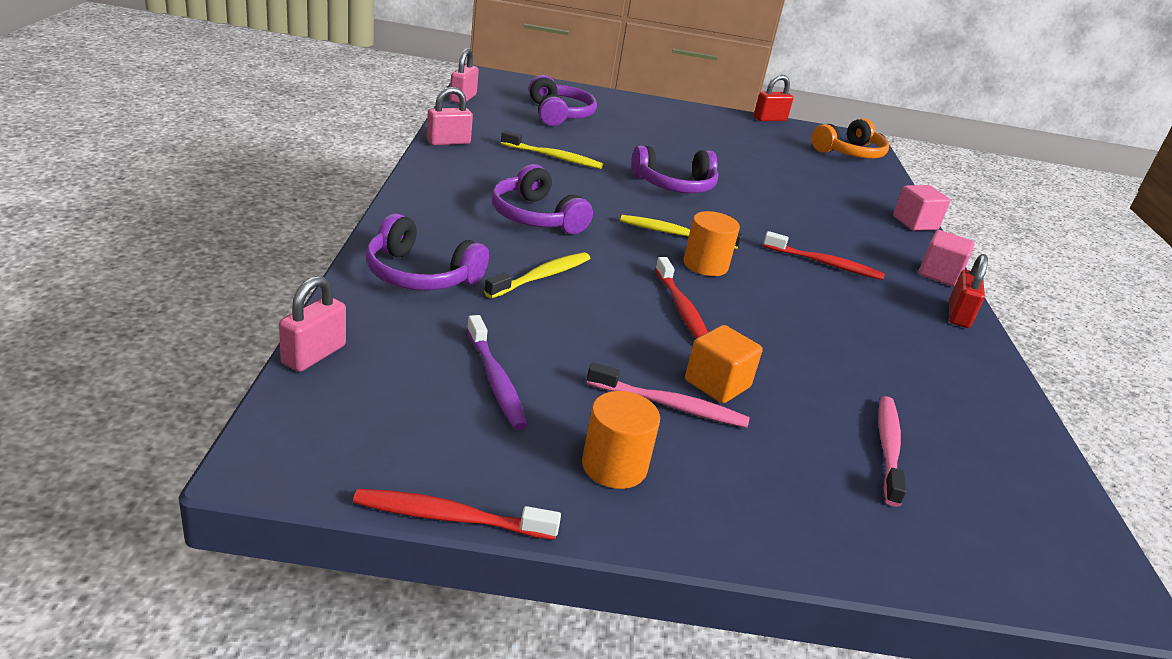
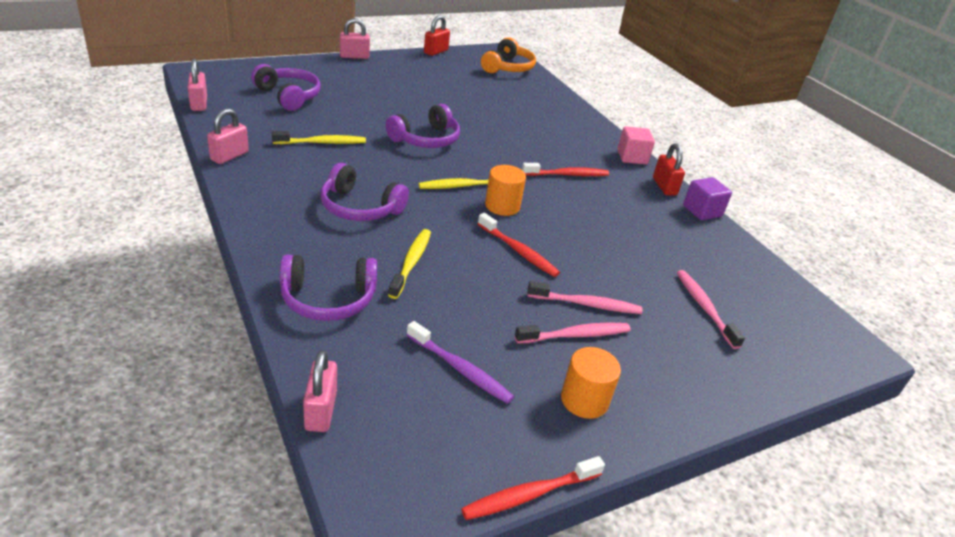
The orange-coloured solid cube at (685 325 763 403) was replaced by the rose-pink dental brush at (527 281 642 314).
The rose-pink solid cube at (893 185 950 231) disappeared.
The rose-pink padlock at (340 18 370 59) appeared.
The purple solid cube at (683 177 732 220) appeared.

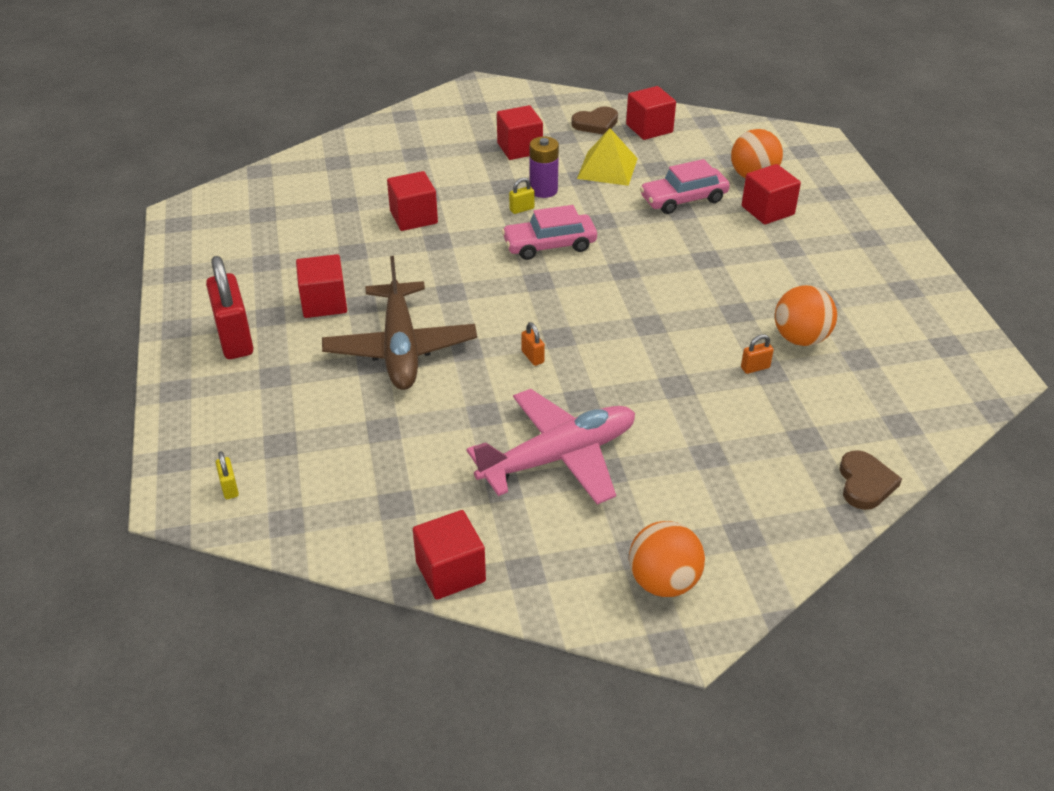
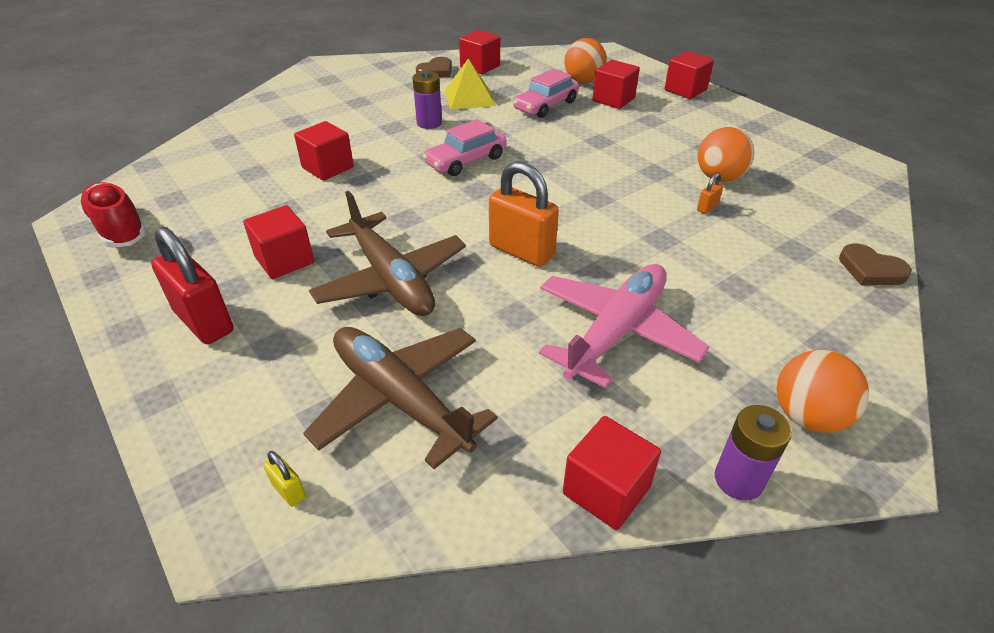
The crimson solid cube moved from (497 105 543 160) to (664 51 714 99).
The yellow padlock at (509 178 535 214) disappeared.
The orange-coloured padlock at (521 322 545 366) changed to 2.34 times the size.
The russet heart shape at (839 450 902 510) turned 150 degrees clockwise.
The crimson shoe at (79 182 147 248) appeared.
The russet plane at (303 327 498 469) appeared.
The purple AA battery at (715 405 792 501) appeared.

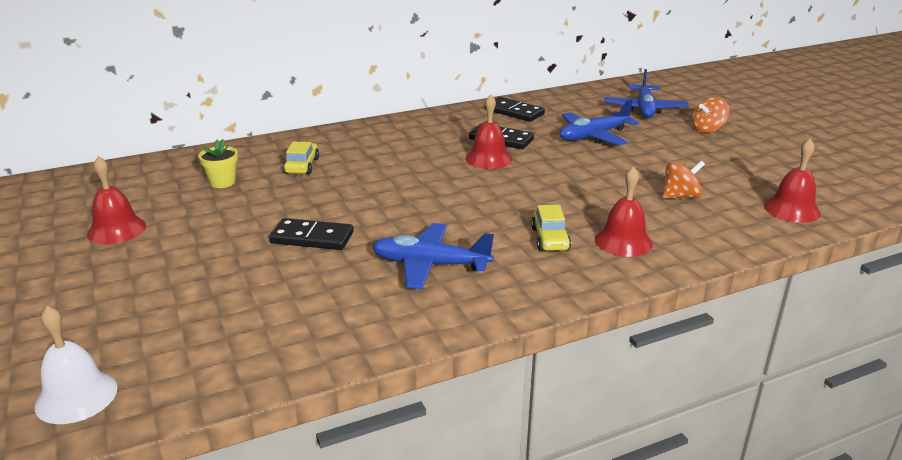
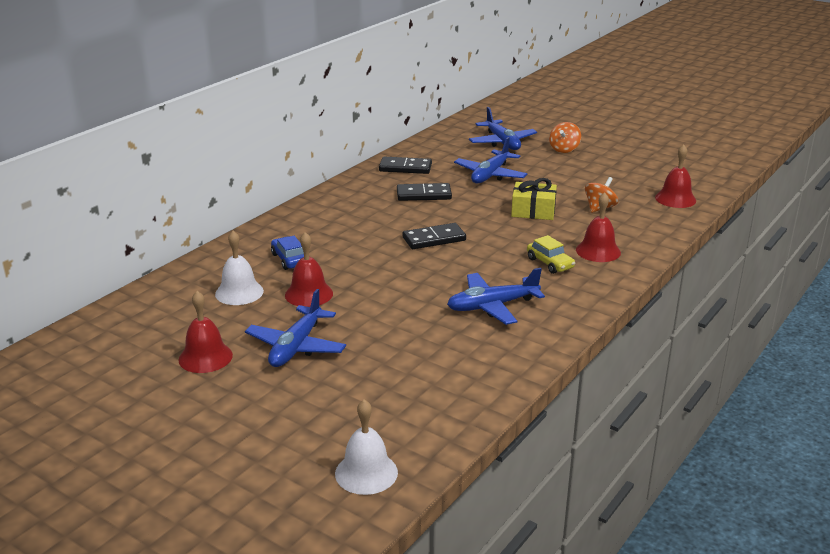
The yellow potted plant at (198 139 238 188) was replaced by the snow-white hand bell at (215 231 264 305).
The ebony domino moved from (269 218 354 250) to (402 223 466 249).
The yellow automobile at (283 142 319 174) became the cobalt automobile at (271 236 304 270).
The crimson hand bell moved from (466 94 512 169) to (285 232 333 307).
The cobalt plane at (245 289 346 367) appeared.
The yellow gift at (511 178 557 220) appeared.

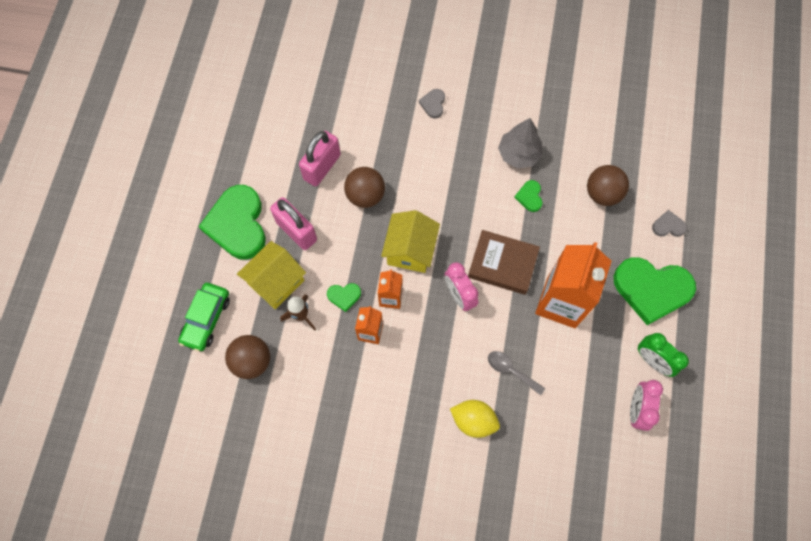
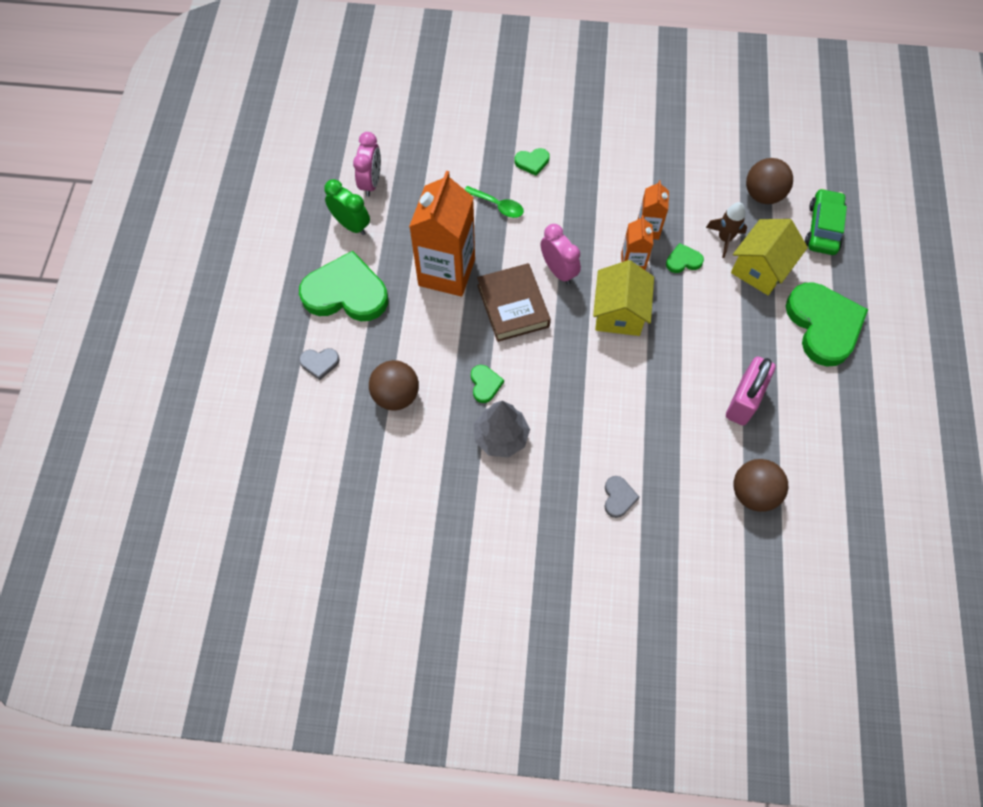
The rose-pink padlock at (270 197 317 250) disappeared.
The russet play ball moved from (344 167 385 208) to (734 459 788 512).
The yellow toy lemon at (450 400 500 438) was replaced by the leaf-green heart shape at (515 148 550 176).
The russet book at (468 230 540 295) turned 60 degrees clockwise.
The ash-grey spoon at (488 351 545 395) became the leaf-green spoon at (464 186 524 218).

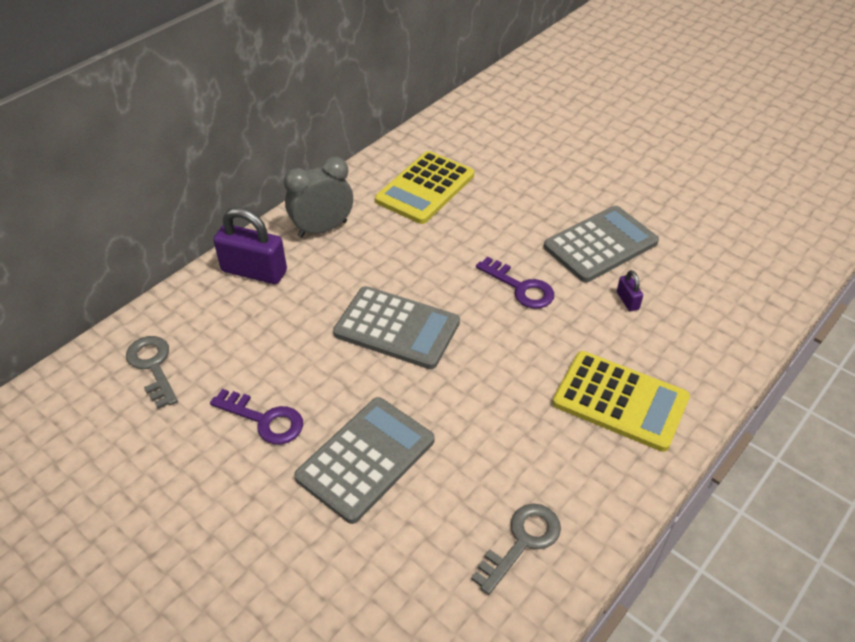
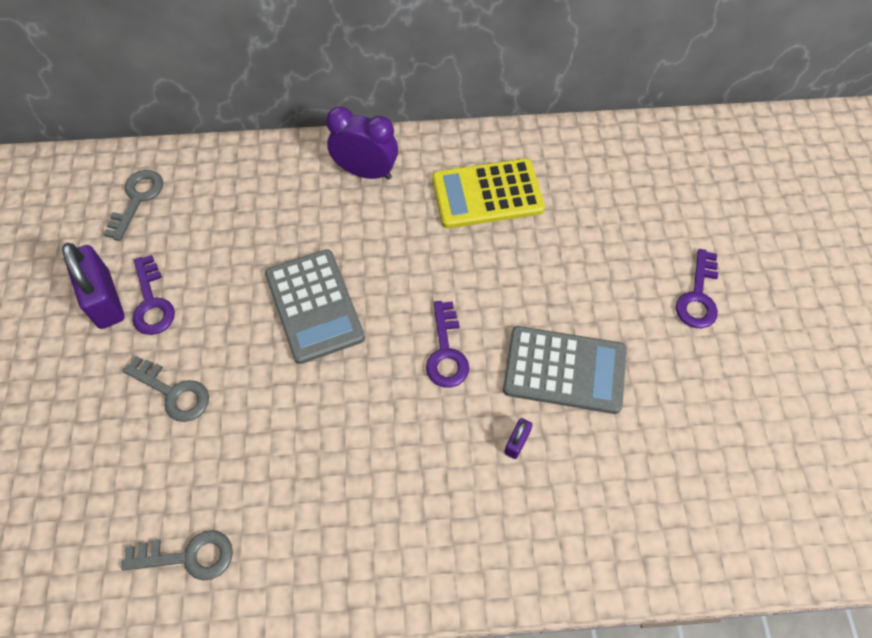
The purple padlock moved from (213 207 287 284) to (62 243 125 329).
The ash-grey alarm clock at (284 157 353 237) became the purple alarm clock at (326 106 398 179).
The ash-grey pocket calculator at (294 397 435 524) was replaced by the ash-grey door key at (123 356 209 422).
The yellow pocket calculator at (552 351 690 452) disappeared.
The purple door key at (676 249 718 328) appeared.

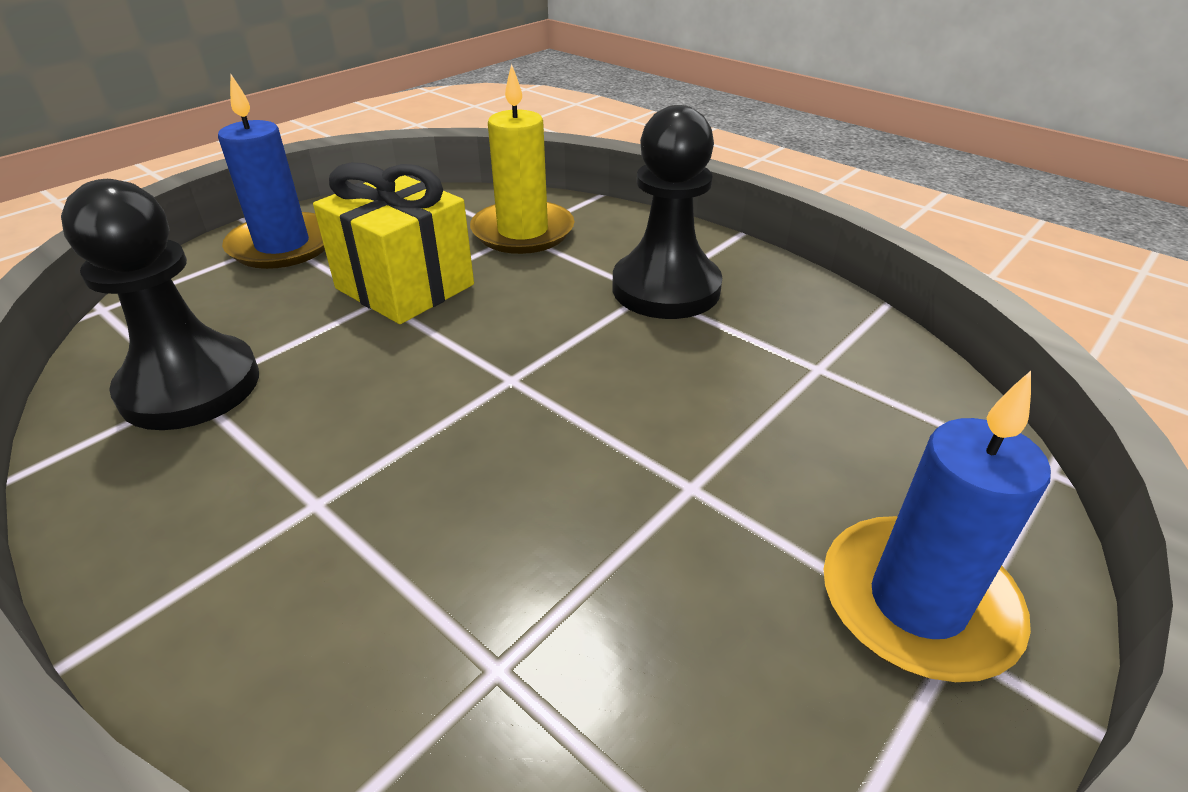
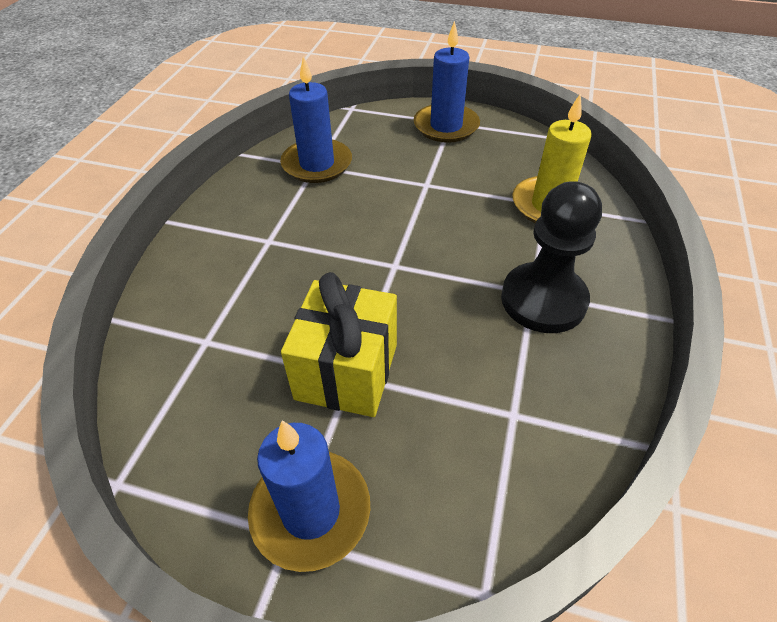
The ebony pawn at (61 179 259 430) was replaced by the cobalt wax candle at (280 56 352 183).
The yellow gift moved from (313 162 474 324) to (281 272 397 417).

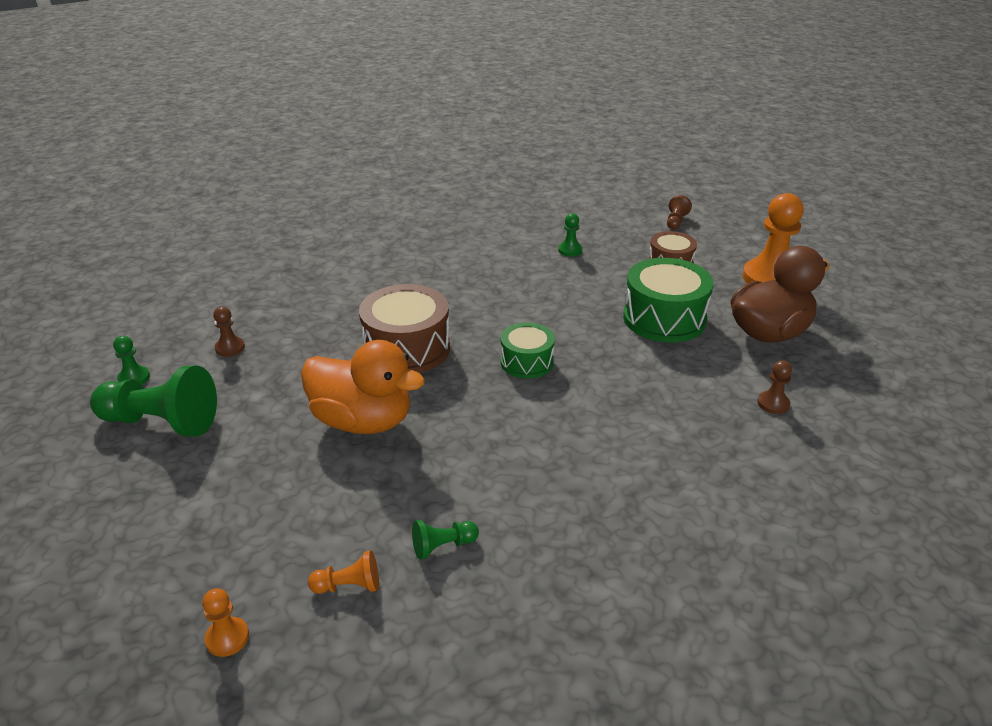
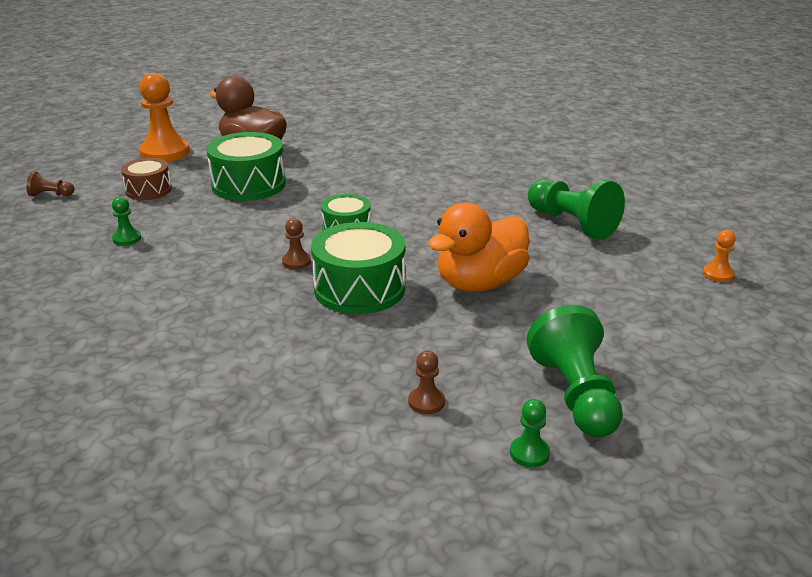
The orange-coloured duck at (301 340 425 434) turned 135 degrees counterclockwise.
The orange-coloured pawn at (308 550 379 594) disappeared.
The russet snare drum at (359 284 450 373) became the leaf-green snare drum at (311 222 405 314).
The leaf-green pawn at (412 520 479 560) changed to 2.14 times the size.
The russet pawn moved from (757 360 792 414) to (282 218 311 270).

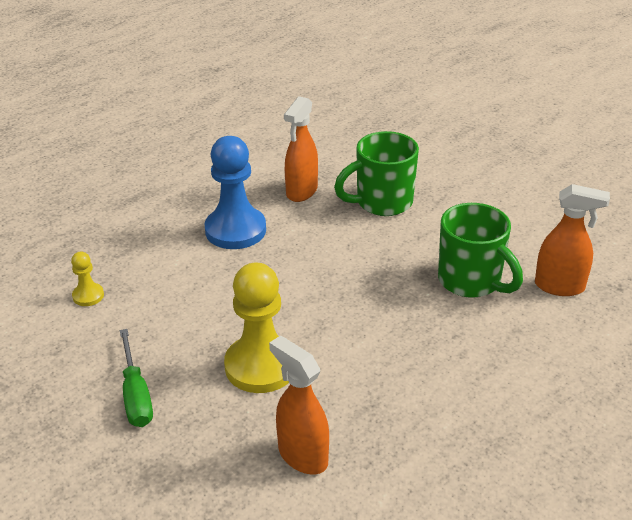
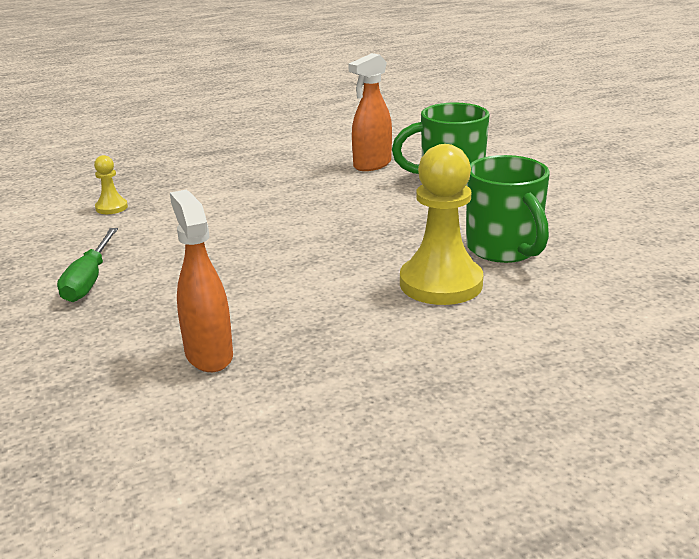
The cobalt pawn at (205 136 266 249) disappeared.
The yellow pawn moved from (224 263 289 393) to (400 144 483 305).
The orange-coloured sprayer at (535 184 610 296) disappeared.

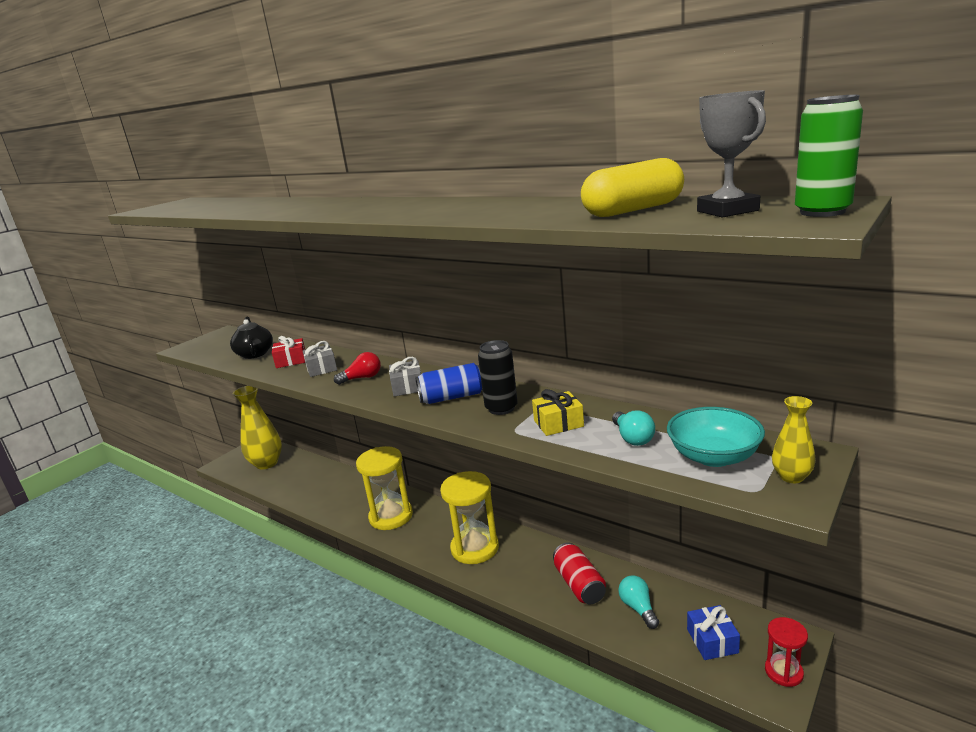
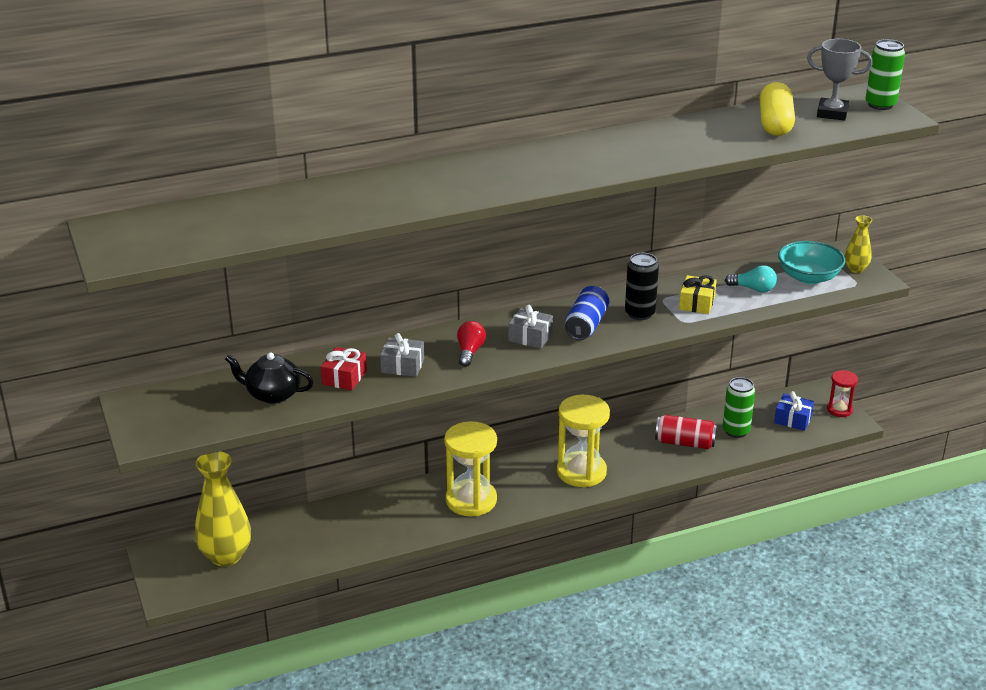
The teal bulb at (618 576 659 629) was replaced by the leaf-green can at (723 377 755 438).

